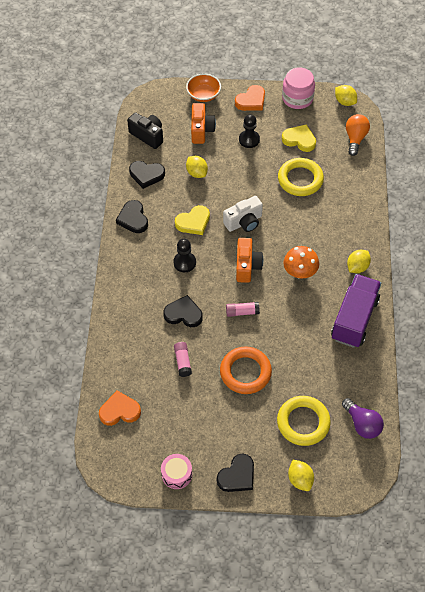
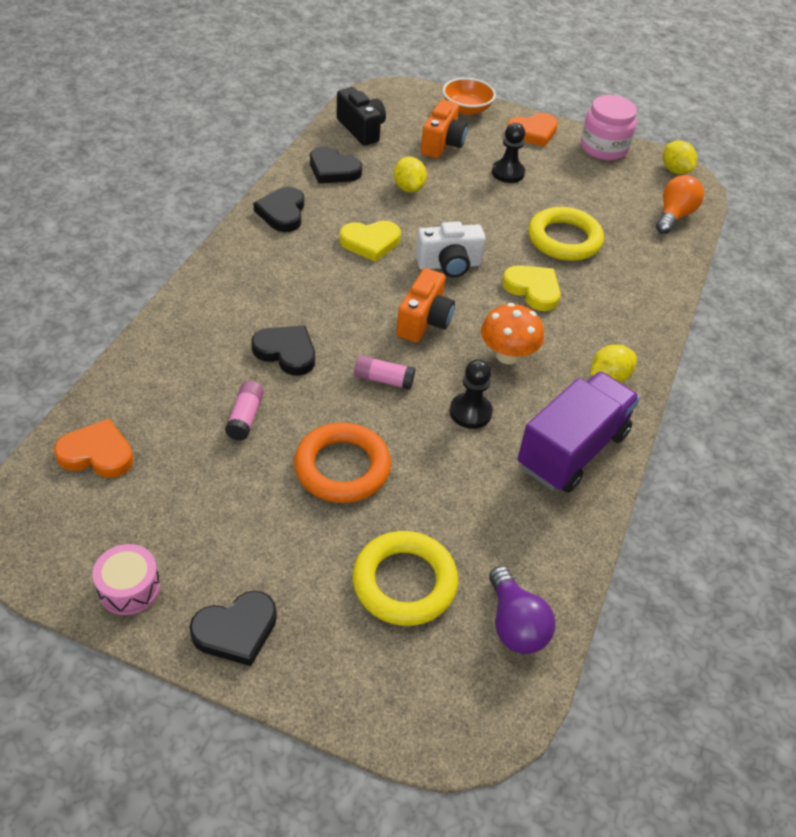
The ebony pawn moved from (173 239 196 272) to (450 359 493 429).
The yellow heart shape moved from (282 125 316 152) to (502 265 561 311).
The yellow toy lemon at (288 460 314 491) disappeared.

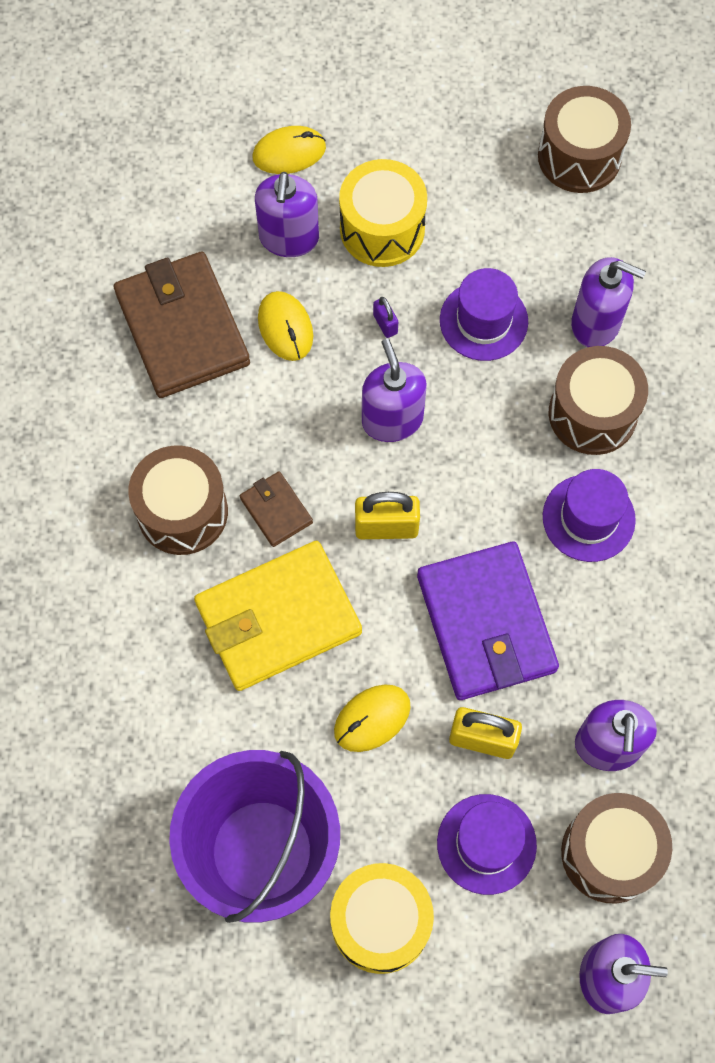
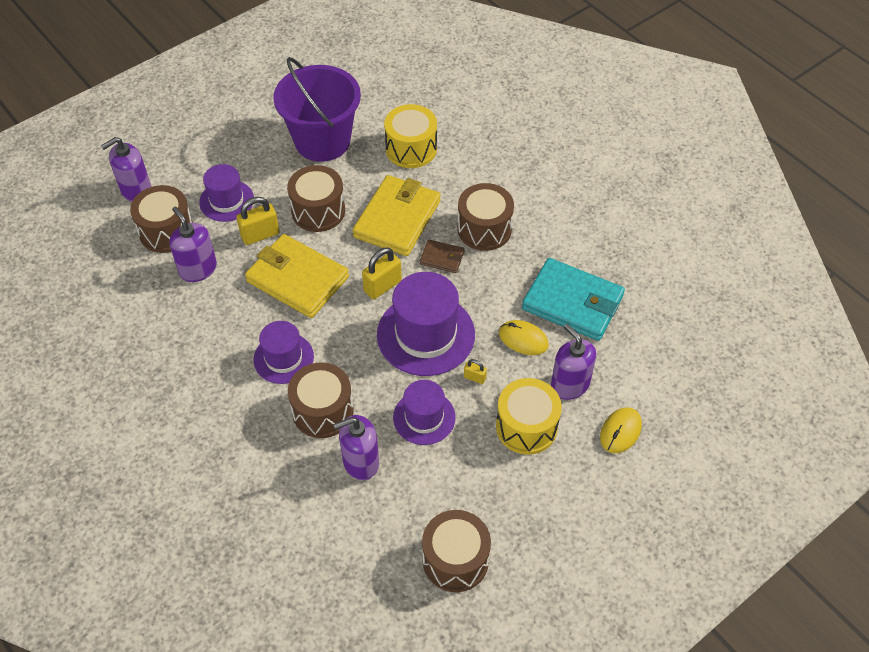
The russet card wallet at (114 252 250 398) became the teal card wallet at (522 258 625 341).
The yellow snare drum moved from (330 863 434 974) to (384 104 437 168).
The yellow PC mouse at (334 685 411 752) was replaced by the russet snare drum at (287 165 345 232).
The purple soap dispenser at (362 338 427 442) was replaced by the purple hat at (377 272 475 376).
The purple padlock at (373 297 398 338) became the yellow padlock at (464 359 487 384).
The purple card wallet at (417 541 559 700) became the yellow card wallet at (245 234 349 318).

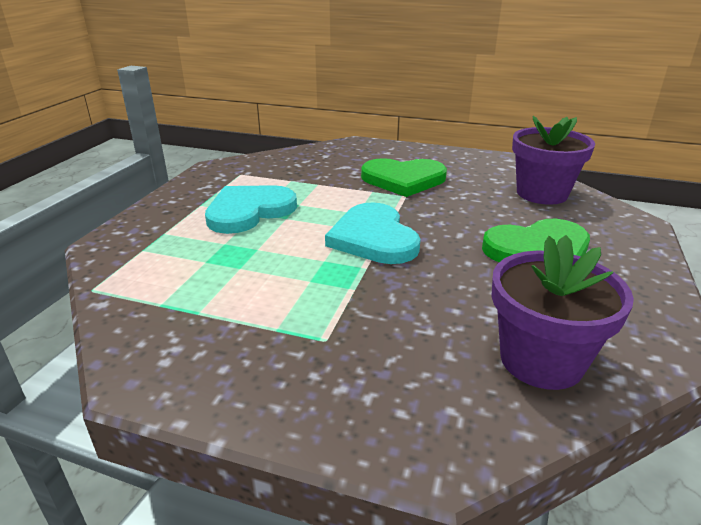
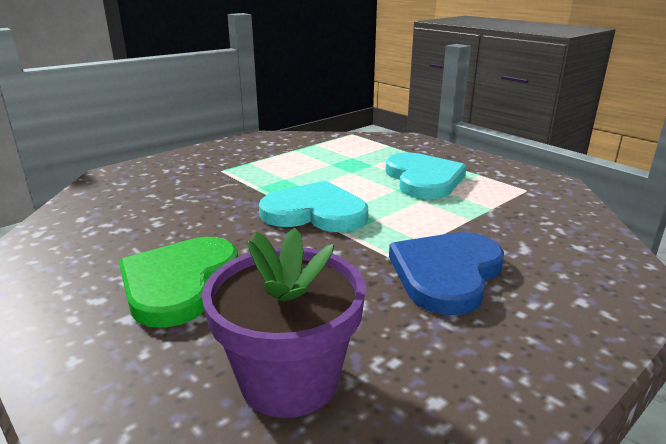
The leaf-green heart shape at (361 158 447 197) became the cobalt heart shape at (389 232 504 315).
The purple potted plant at (491 235 634 390) disappeared.

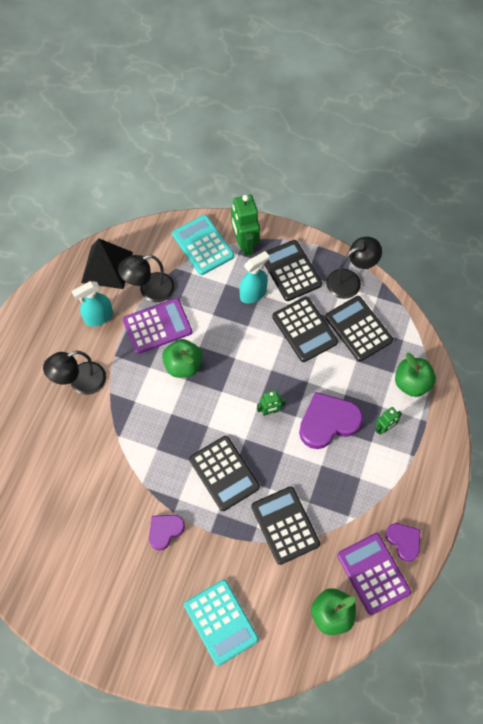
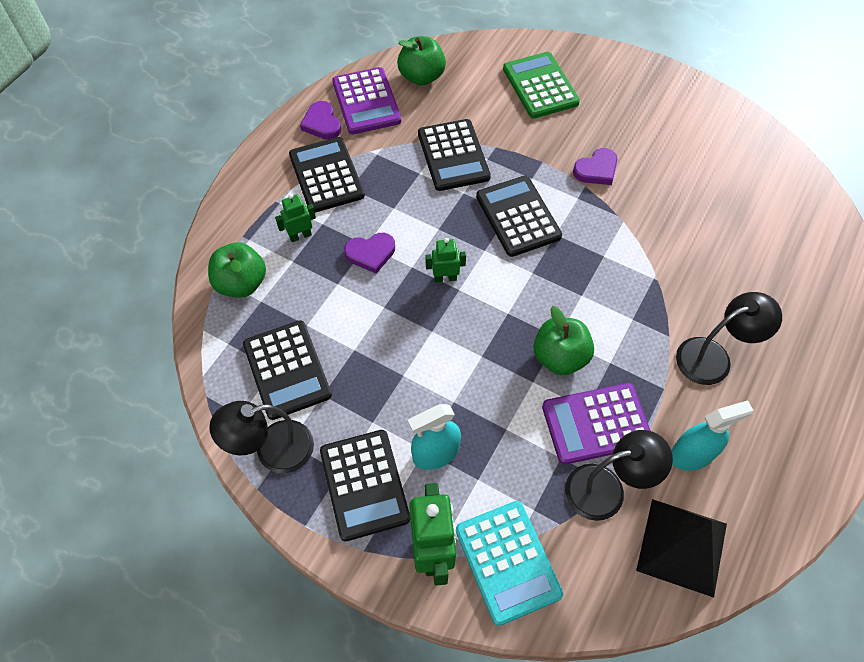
The teal pocket calculator at (184 580 259 666) became the leaf-green pocket calculator at (503 52 580 118).
The ebony pocket calculator moved from (272 297 338 362) to (289 137 365 213).
The purple heart shape at (299 392 363 449) changed to 0.58 times the size.

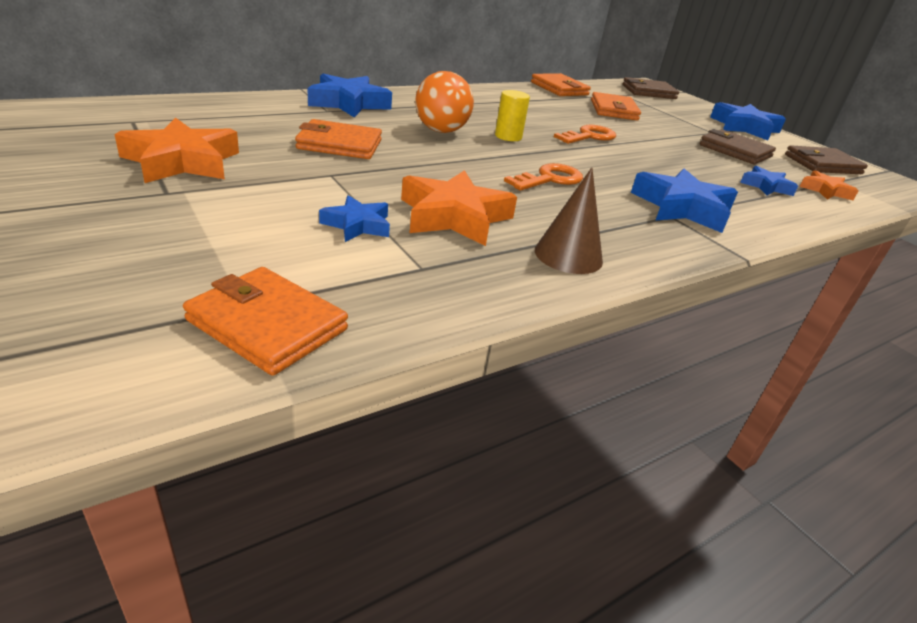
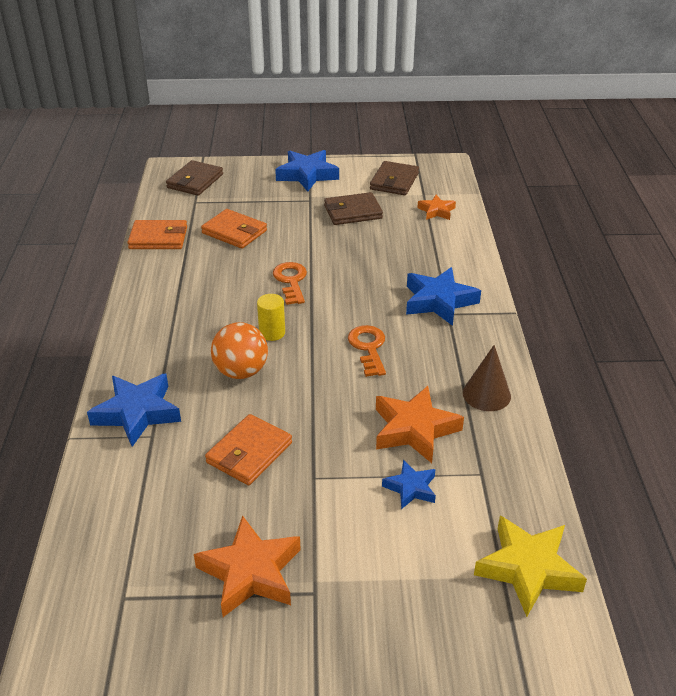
The orange-coloured card wallet at (183 267 348 376) was replaced by the yellow five-pointed star at (474 516 587 617).
The cobalt five-pointed star at (740 166 798 196) disappeared.

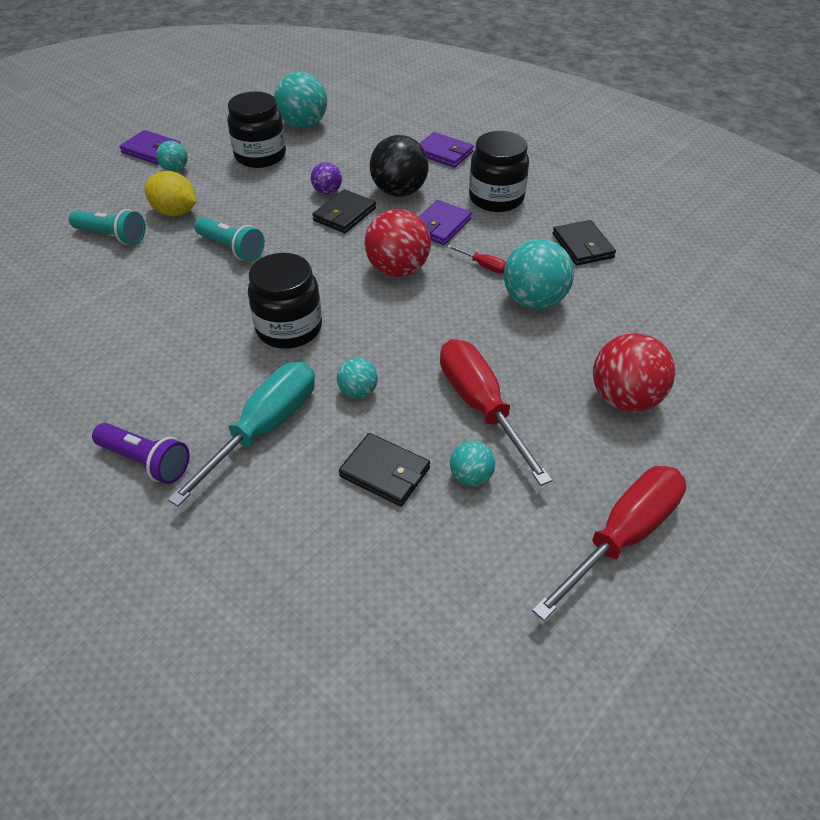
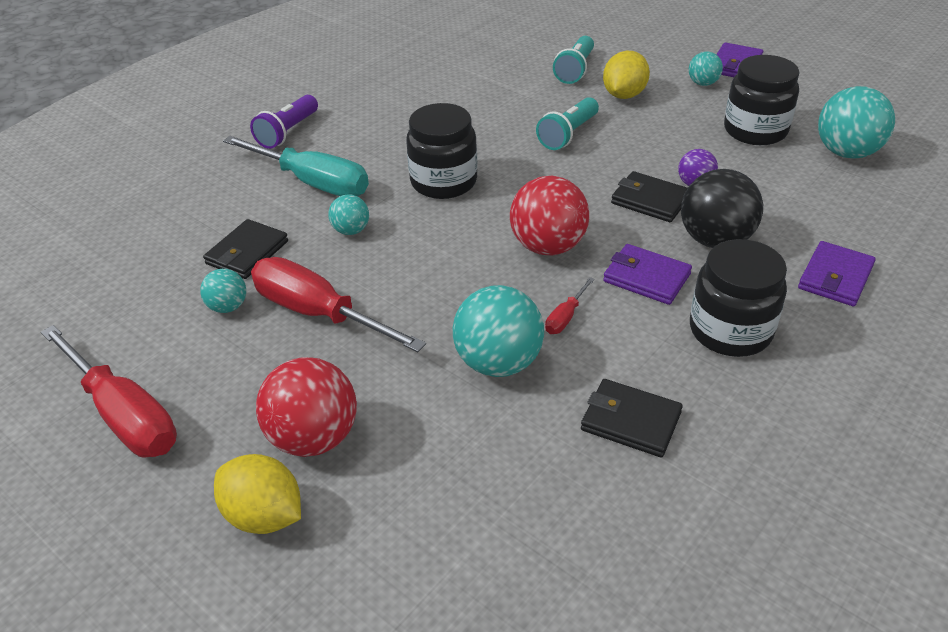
The crimson screwdriver at (440 339 552 486) turned 120 degrees counterclockwise.
The ebony card wallet at (553 220 616 265) turned 45 degrees clockwise.
The yellow toy lemon at (214 454 301 534) appeared.

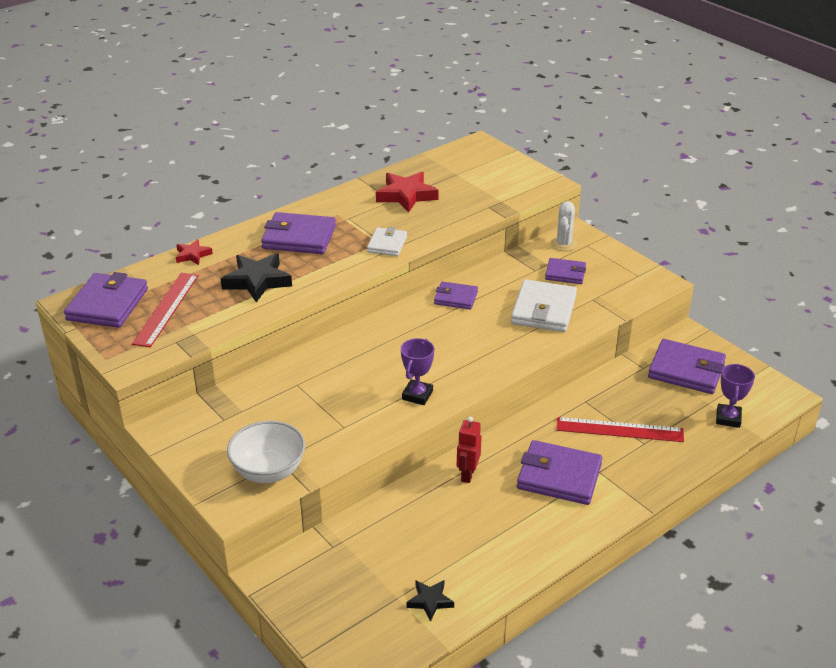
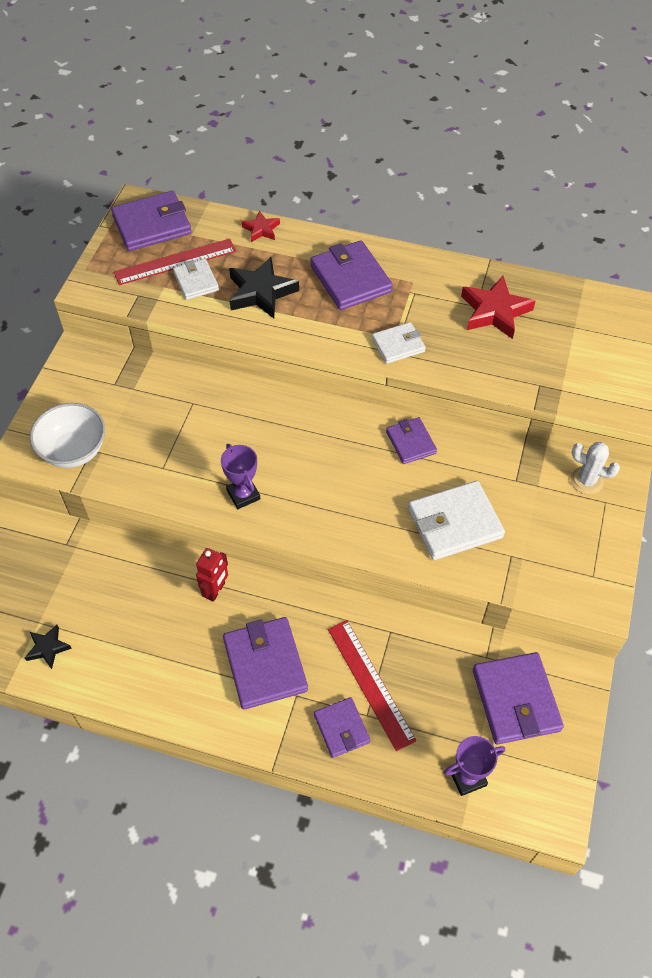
The purple trophy at (401 338 434 405) turned 75 degrees clockwise.
The crimson toy robot at (457 417 482 483) turned 135 degrees clockwise.
The purple card wallet moved from (545 258 586 284) to (314 697 370 758).
The snow-white prickly plant at (551 201 577 251) turned 45 degrees clockwise.
The snow-white card wallet at (173 259 219 300) appeared.

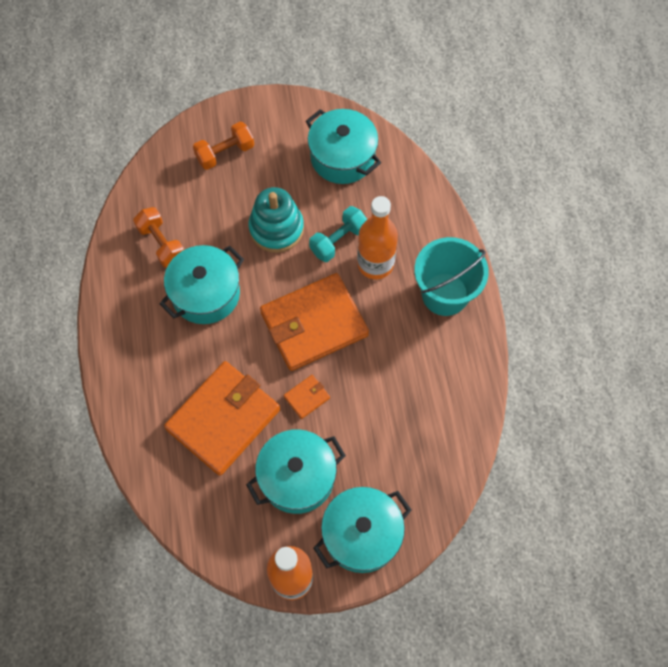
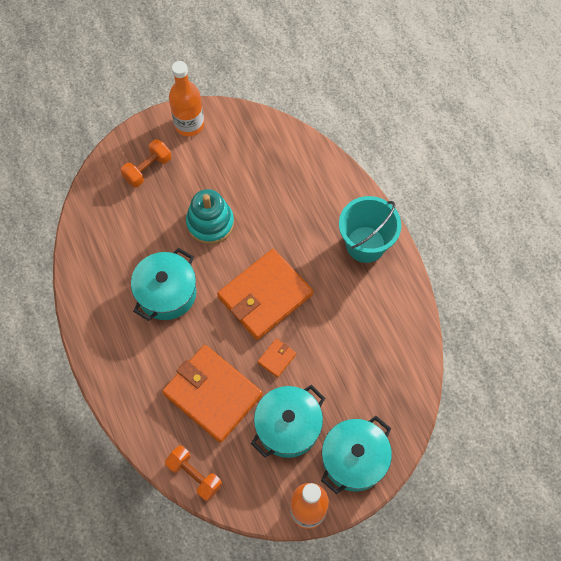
The orange-coloured free weight moved from (133 207 184 268) to (165 446 222 501).
The orange-coloured card wallet at (164 361 280 476) turned 75 degrees counterclockwise.
The teal pot at (306 109 381 184) disappeared.
The teal free weight at (309 206 367 262) disappeared.
The orange-coloured flask moved from (357 196 398 279) to (169 61 204 136).

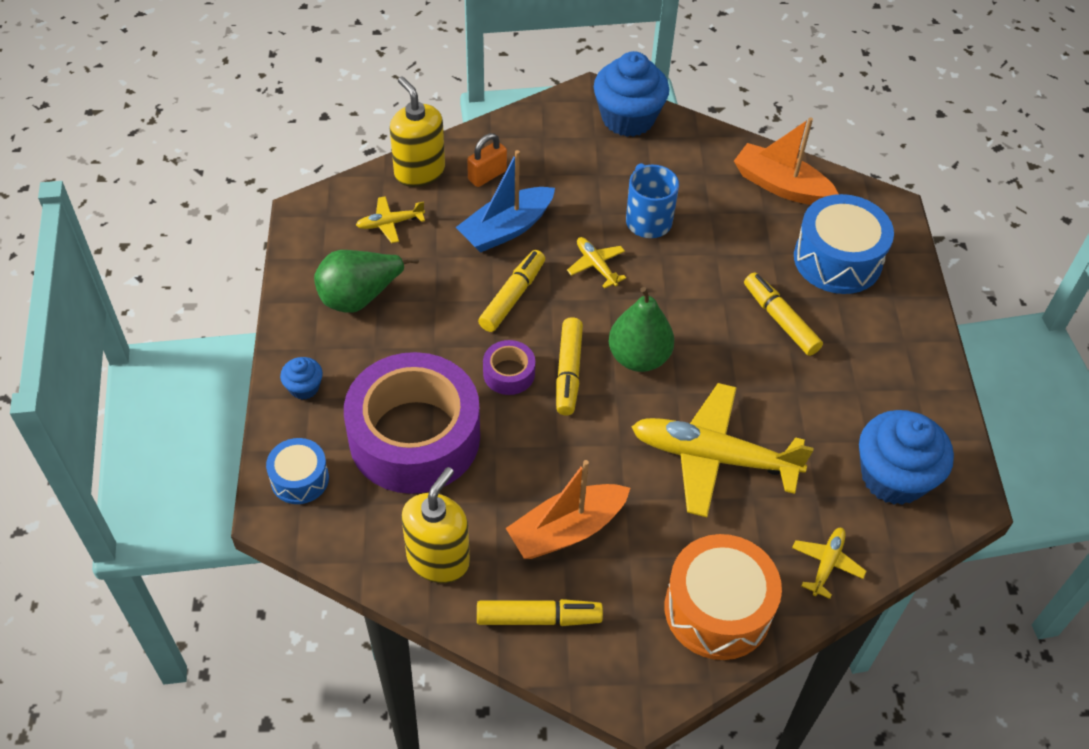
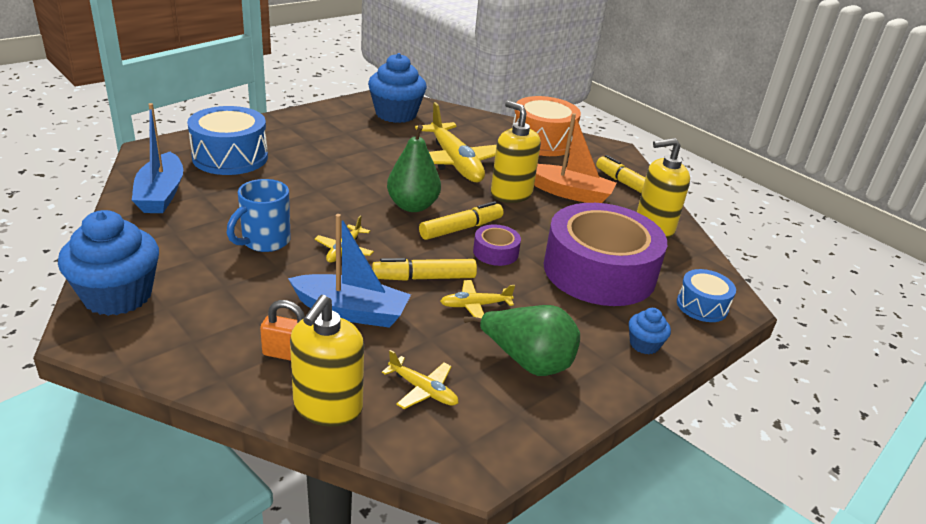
The orange-coloured boat at (734 117 839 205) became the cobalt boat at (132 103 183 213).
The yellow marker at (744 273 823 356) disappeared.
The yellow plane moved from (792 528 866 599) to (440 280 515 318).
The yellow soap dispenser at (491 101 541 203) appeared.

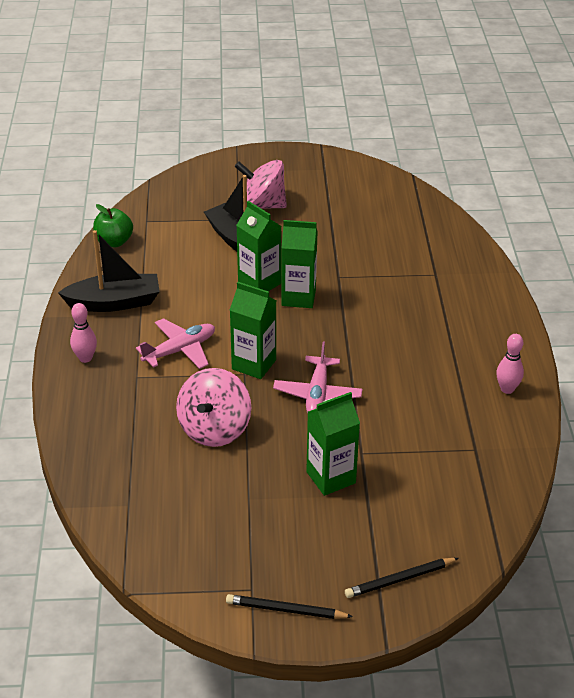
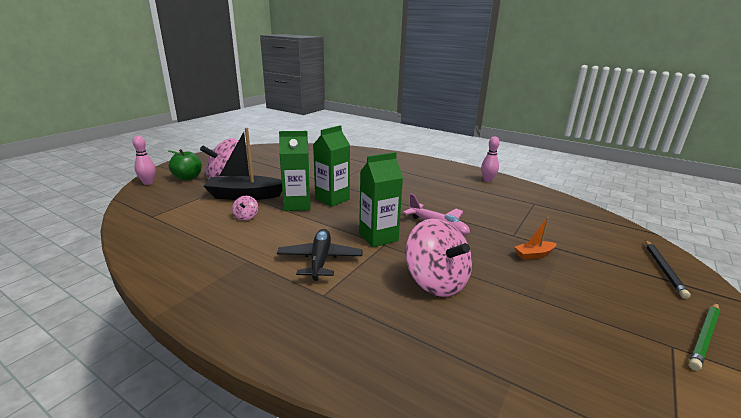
The ebony boat at (58 230 160 312) disappeared.
The rose-pink skittle moved from (70 303 97 363) to (132 136 156 185).
The leaf-green apple fruit moved from (93 204 133 247) to (168 149 202 180).
The rose-pink plane at (136 318 215 369) became the ebony plane at (277 229 363 281).
The ebony pencil at (226 594 353 619) became the leaf-green pencil at (689 303 720 370).
The leaf-green juice carton at (306 392 360 496) was replaced by the orange-coloured boat at (514 217 557 260).
The rose-pink toy top at (232 196 258 221) appeared.

